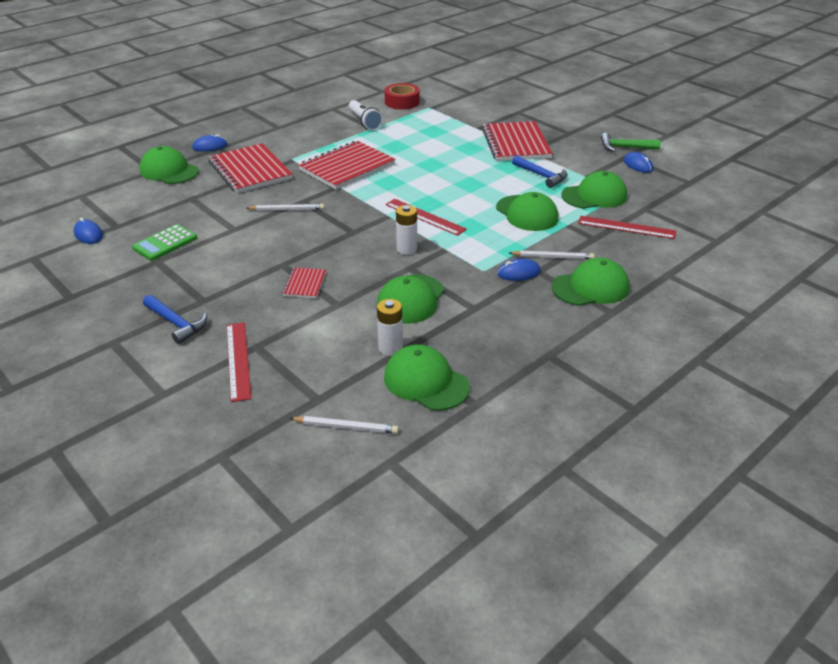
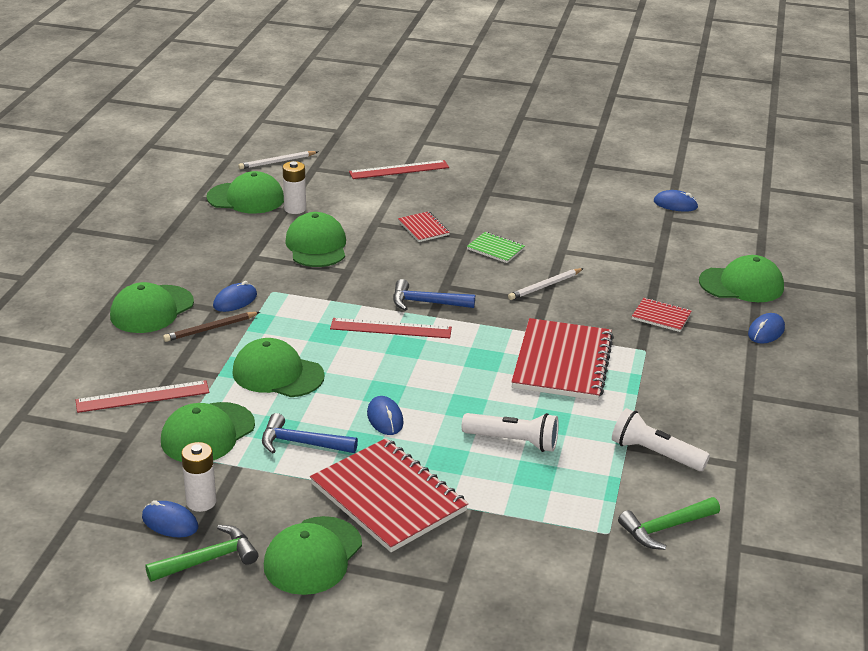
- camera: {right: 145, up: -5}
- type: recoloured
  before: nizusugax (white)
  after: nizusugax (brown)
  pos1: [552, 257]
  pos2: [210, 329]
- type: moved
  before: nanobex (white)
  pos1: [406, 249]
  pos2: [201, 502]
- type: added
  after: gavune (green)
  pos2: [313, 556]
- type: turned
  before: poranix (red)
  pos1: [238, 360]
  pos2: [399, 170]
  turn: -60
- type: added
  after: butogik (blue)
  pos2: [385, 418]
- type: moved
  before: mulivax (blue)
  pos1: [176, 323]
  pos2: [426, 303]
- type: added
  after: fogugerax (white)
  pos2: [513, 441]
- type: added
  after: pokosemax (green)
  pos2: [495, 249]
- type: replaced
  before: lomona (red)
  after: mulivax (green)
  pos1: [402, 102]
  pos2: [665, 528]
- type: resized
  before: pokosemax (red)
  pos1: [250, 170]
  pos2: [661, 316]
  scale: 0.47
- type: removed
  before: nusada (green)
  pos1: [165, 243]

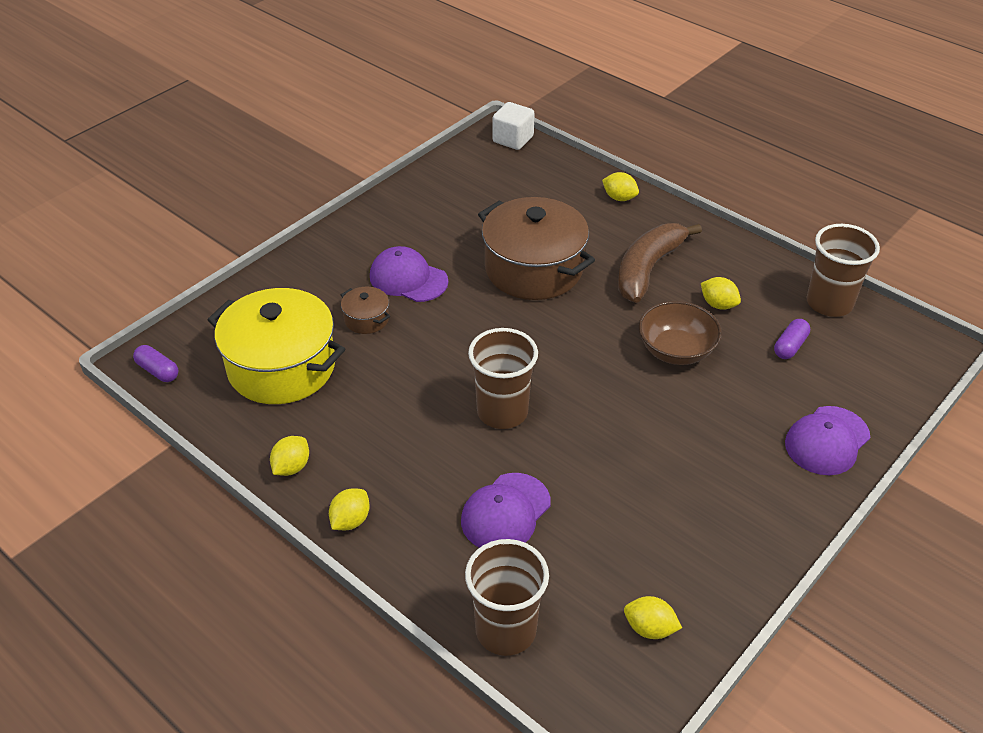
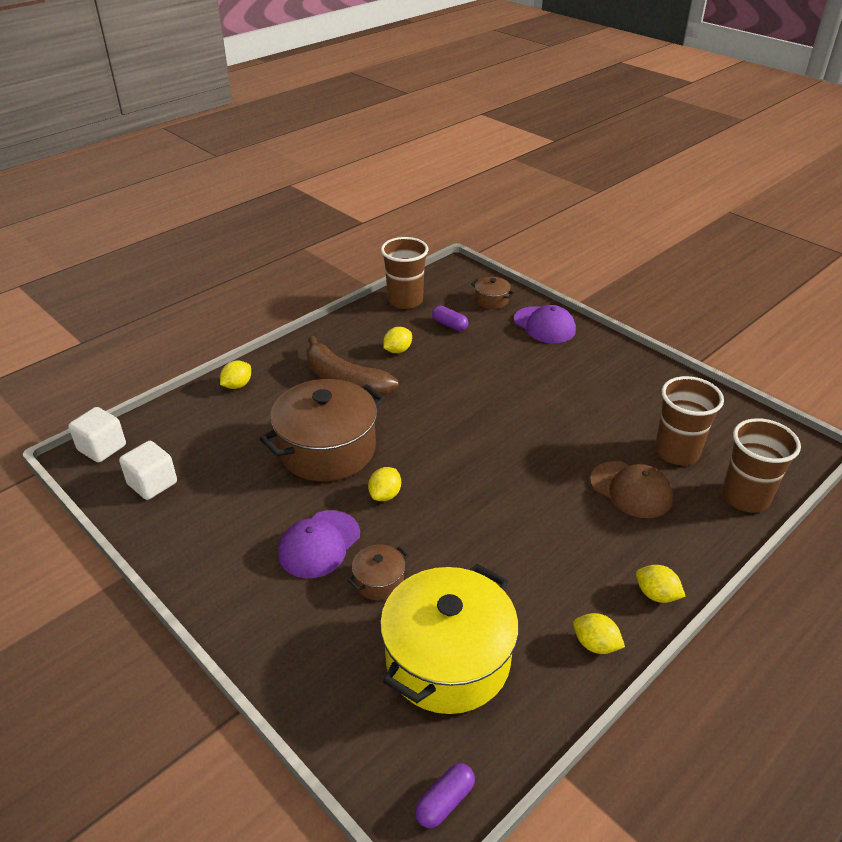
- camera: {right: -85, up: -5}
- type: added
  after: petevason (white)
  pos2: [152, 483]
- type: moved
  before: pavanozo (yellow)
  pos1: [649, 628]
  pos2: [385, 495]
- type: added
  after: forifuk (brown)
  pos2: [491, 300]
- type: recoloured
  before: gavune (purple)
  after: gavune (brown)
  pos1: [505, 512]
  pos2: [631, 489]
- type: moved
  before: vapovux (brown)
  pos1: [502, 412]
  pos2: [676, 452]
- type: removed
  before: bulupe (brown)
  pos1: [676, 350]

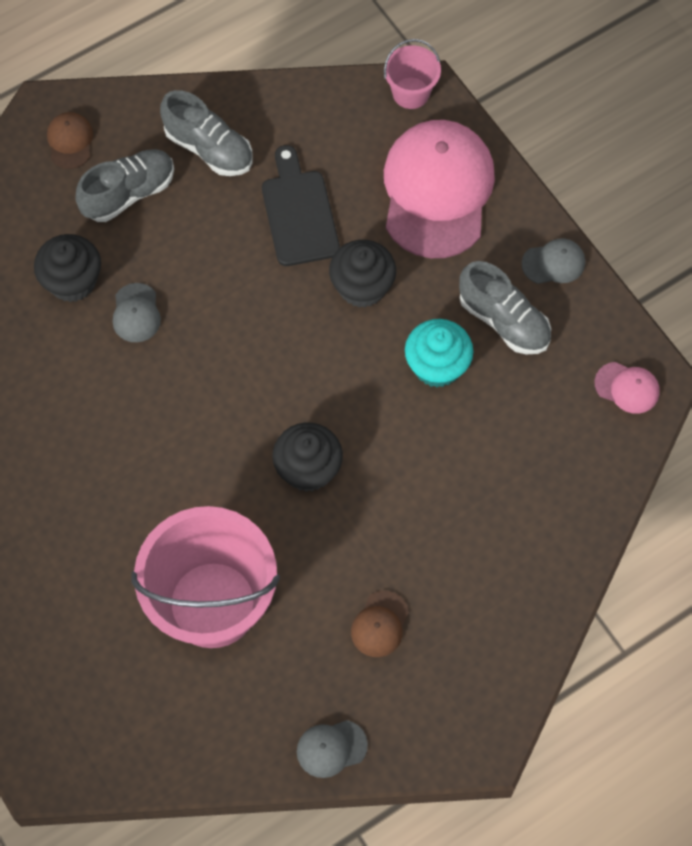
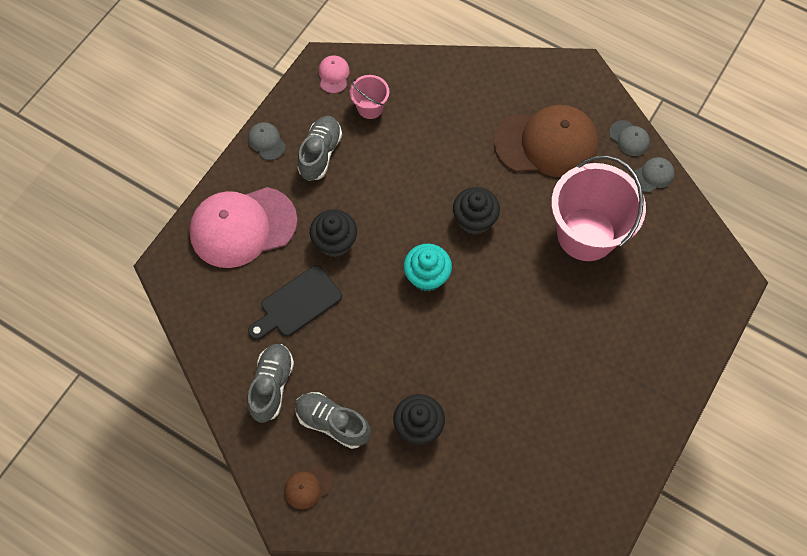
- camera: {right: -115, up: 0}
- type: moved
  before: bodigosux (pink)
  pos1: [411, 93]
  pos2: [370, 107]
- type: moved
  before: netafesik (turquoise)
  pos1: [437, 366]
  pos2: [427, 276]
- type: resized
  before: gavune (brown)
  pos1: [380, 624]
  pos2: [546, 143]
  scale: 2.39
- type: moved
  before: gavune (grey)
  pos1: [136, 313]
  pos2: [653, 175]

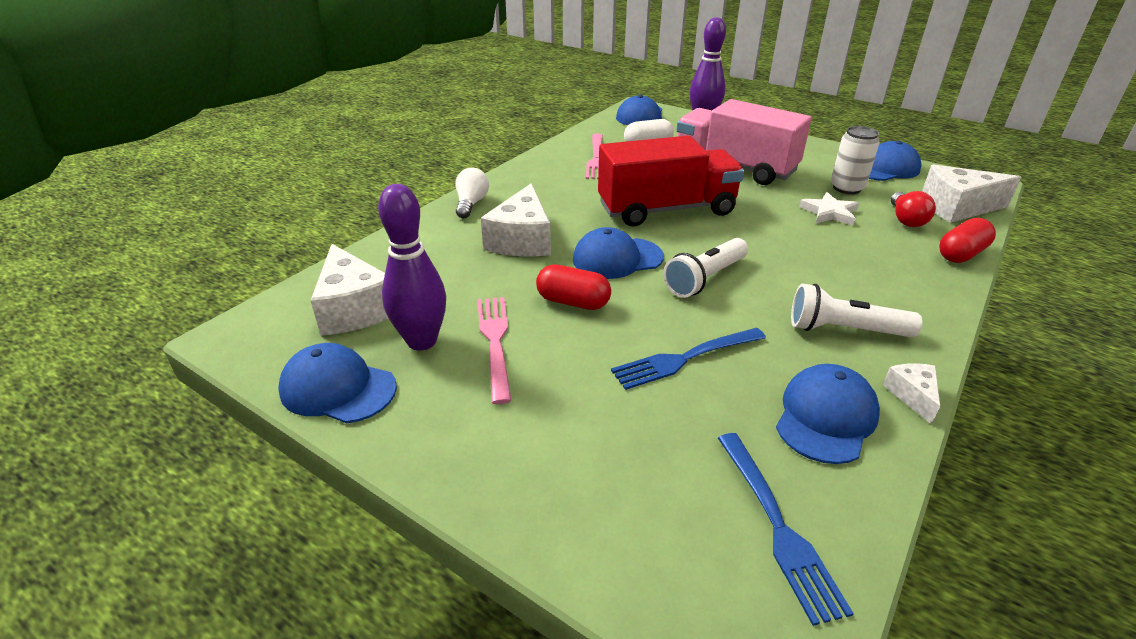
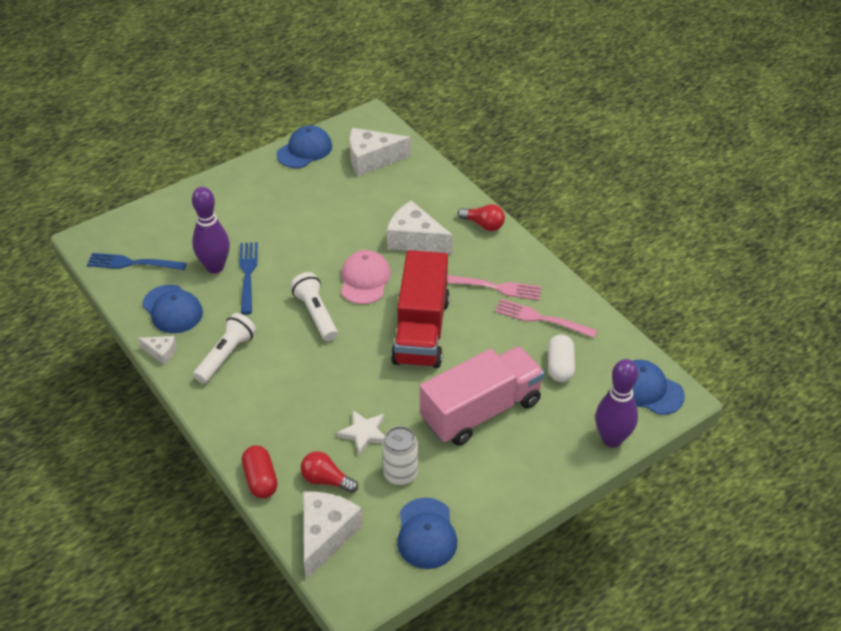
- camera: {right: 110, up: 10}
- type: moved
  before: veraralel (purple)
  pos1: [422, 341]
  pos2: [215, 267]
- type: recoloured
  before: gavune (blue)
  after: gavune (pink)
  pos1: [617, 258]
  pos2: [365, 279]
- type: moved
  before: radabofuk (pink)
  pos1: [495, 342]
  pos2: [495, 287]
- type: recoloured
  before: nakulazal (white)
  after: nakulazal (red)
  pos1: [471, 204]
  pos2: [483, 225]
- type: removed
  before: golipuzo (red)
  pos1: [573, 302]

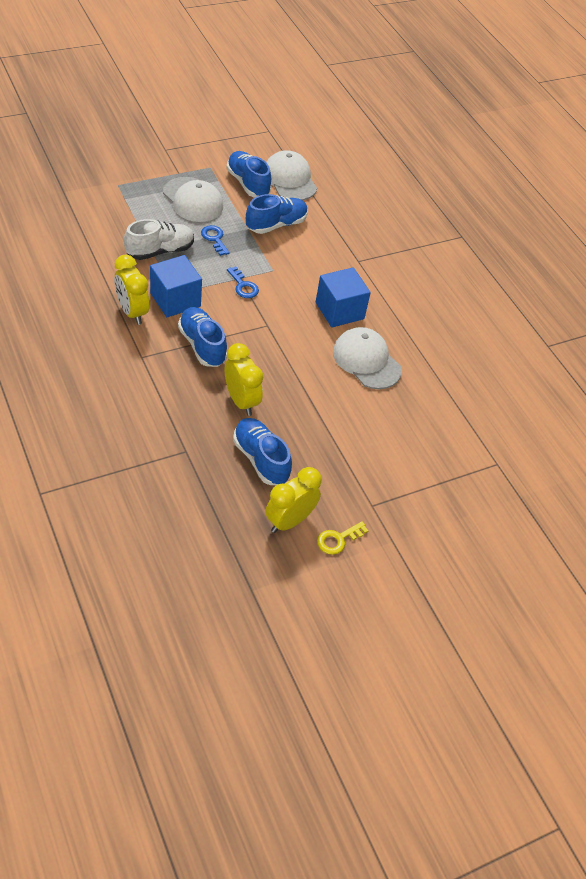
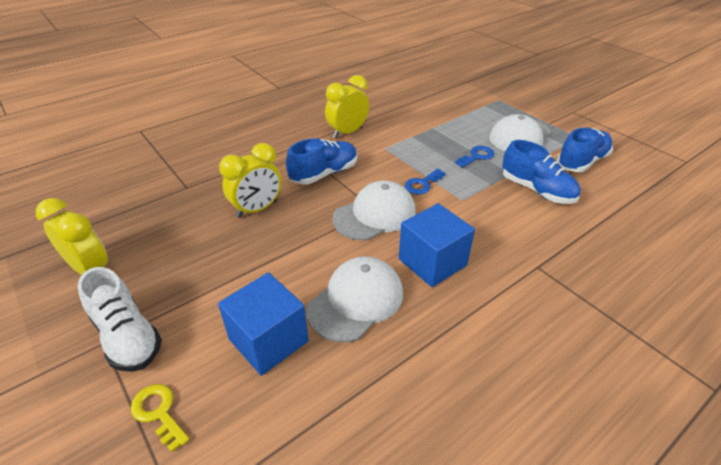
- camera: {right: 85, up: -10}
- type: moved
  before: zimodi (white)
  pos1: [160, 251]
  pos2: [127, 337]
- type: moved
  before: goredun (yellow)
  pos1: [338, 539]
  pos2: [159, 413]
- type: moved
  before: petevason (blue)
  pos1: [175, 300]
  pos2: [268, 340]
- type: moved
  before: gavune (white)
  pos1: [289, 179]
  pos2: [375, 215]
- type: removed
  before: zimodi (blue)
  pos1: [261, 459]

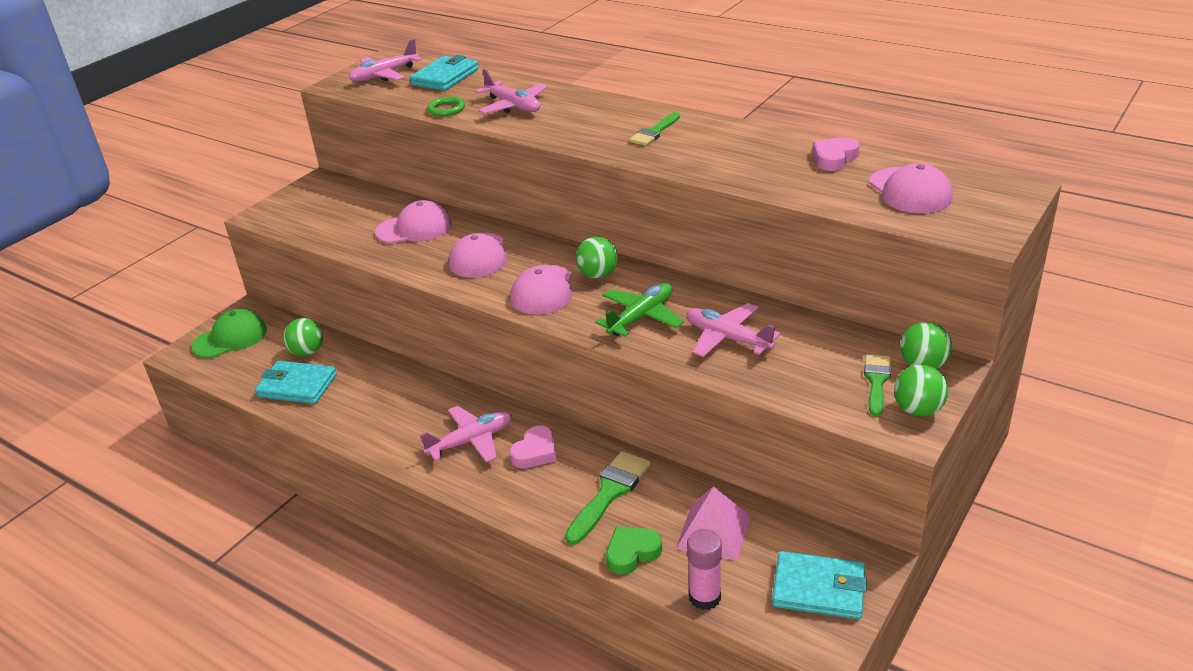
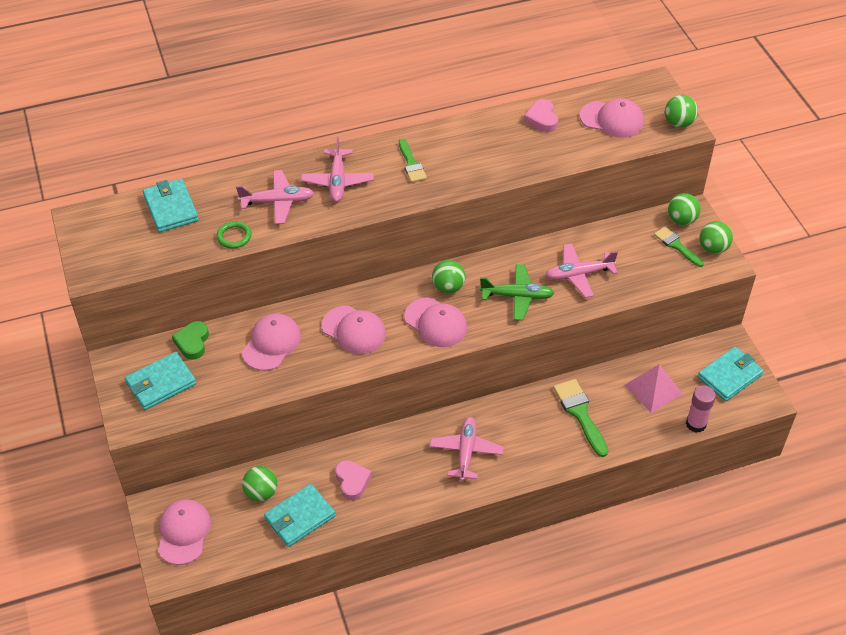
- camera: {right: -55, up: 15}
- type: added
  after: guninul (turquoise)
  pos2: [161, 383]
- type: recoloured
  before: gavune (green)
  after: gavune (pink)
  pos1: [230, 338]
  pos2: [183, 532]
- type: moved
  before: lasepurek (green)
  pos1: [632, 553]
  pos2: [192, 342]
- type: moved
  before: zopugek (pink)
  pos1: [384, 75]
  pos2: [337, 181]
- type: moved
  before: lasepurek (pink)
  pos1: [535, 452]
  pos2: [352, 481]
- type: turned
  before: zopugek (green)
  pos1: [641, 317]
  pos2: [517, 296]
  turn: 105
- type: added
  after: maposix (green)
  pos2: [678, 123]

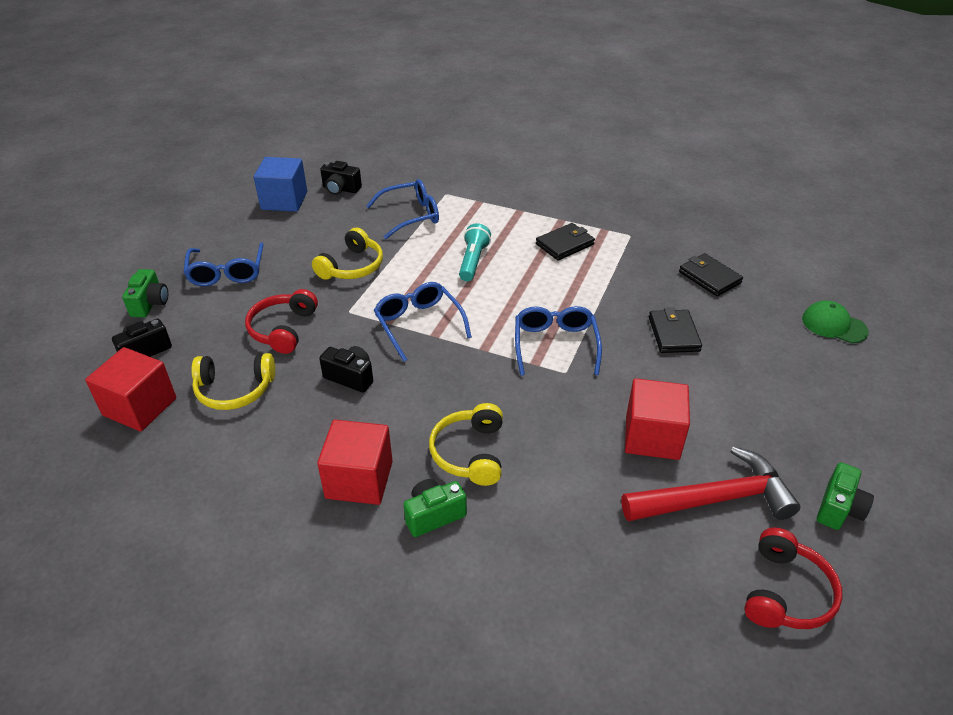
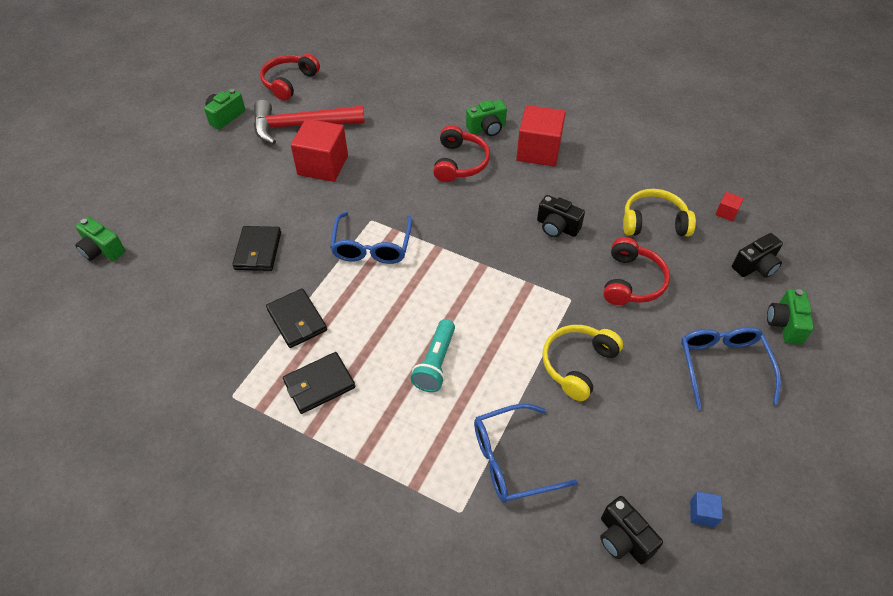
- camera: {right: -175, up: 10}
- type: replaced
  before: gavune (green)
  after: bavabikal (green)
  pos1: [834, 325]
  pos2: [102, 250]
- type: moved
  before: guninul (black)
  pos1: [709, 277]
  pos2: [297, 320]
- type: recoloured
  before: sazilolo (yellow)
  after: sazilolo (red)
  pos1: [470, 453]
  pos2: [459, 163]
- type: turned
  before: bavabikal (black)
  pos1: [341, 189]
  pos2: [623, 539]
  turn: -150
- type: resized
  before: petevason (blue)
  pos1: [284, 201]
  pos2: [702, 513]
  scale: 0.42
- type: resized
  before: petevason (red)
  pos1: [140, 407]
  pos2: [726, 212]
  scale: 0.42
- type: removed
  before: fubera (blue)
  pos1: [419, 324]

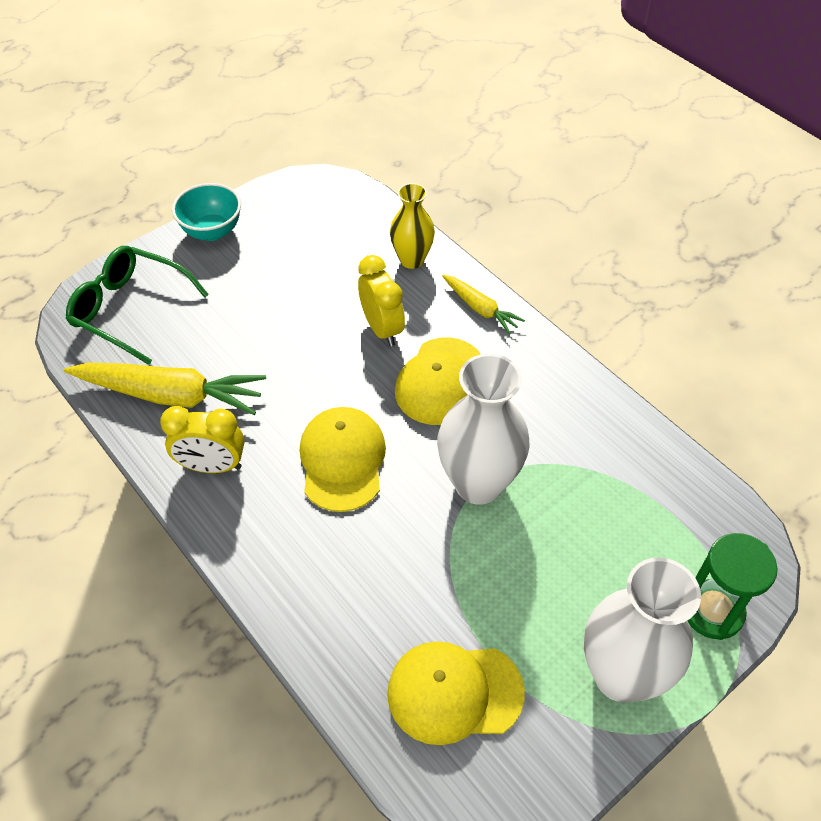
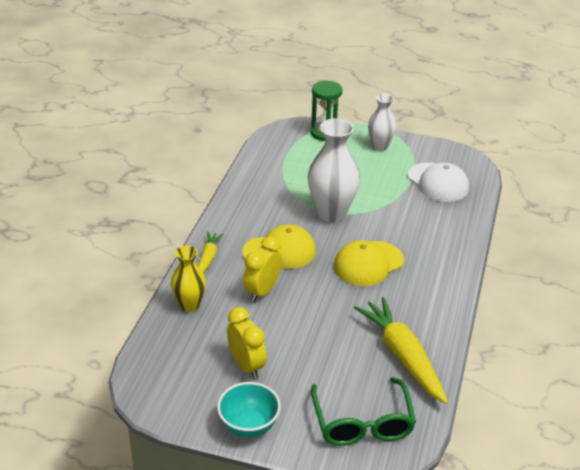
- camera: {right: -125, up: -15}
- type: moved
  before: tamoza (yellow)
  pos1: [212, 466]
  pos2: [246, 366]
- type: resized
  before: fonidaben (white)
  pos1: [620, 675]
  pos2: [380, 146]
  scale: 0.6
- type: recoloured
  before: gavune (yellow)
  after: gavune (white)
  pos1: [454, 692]
  pos2: [438, 182]

